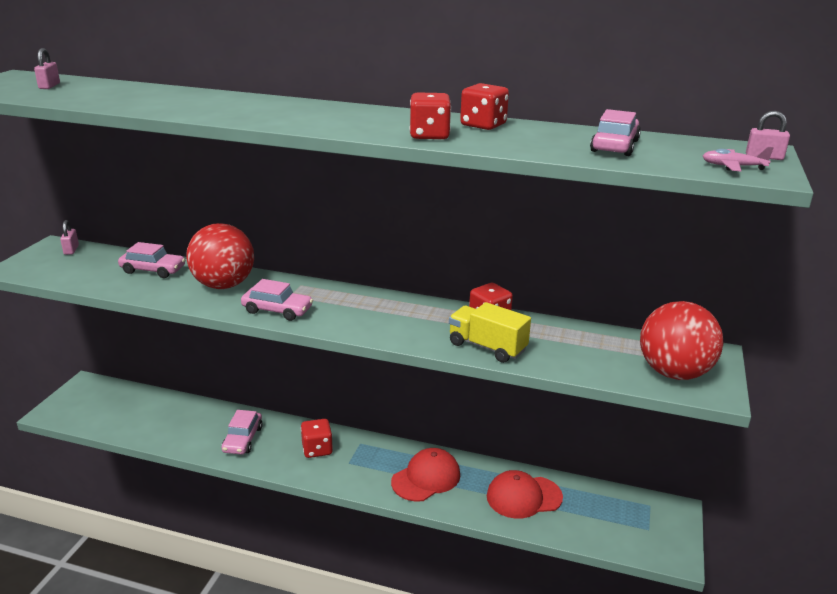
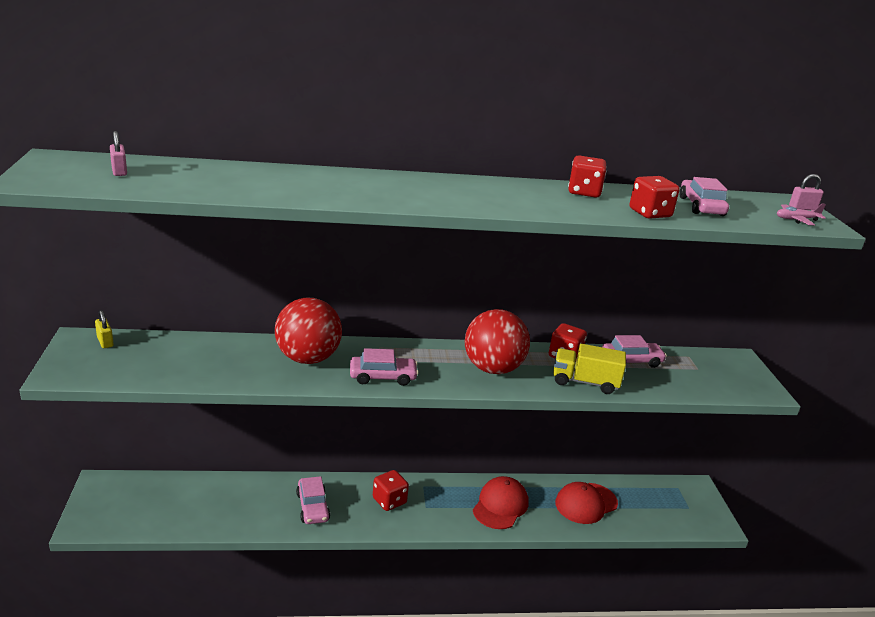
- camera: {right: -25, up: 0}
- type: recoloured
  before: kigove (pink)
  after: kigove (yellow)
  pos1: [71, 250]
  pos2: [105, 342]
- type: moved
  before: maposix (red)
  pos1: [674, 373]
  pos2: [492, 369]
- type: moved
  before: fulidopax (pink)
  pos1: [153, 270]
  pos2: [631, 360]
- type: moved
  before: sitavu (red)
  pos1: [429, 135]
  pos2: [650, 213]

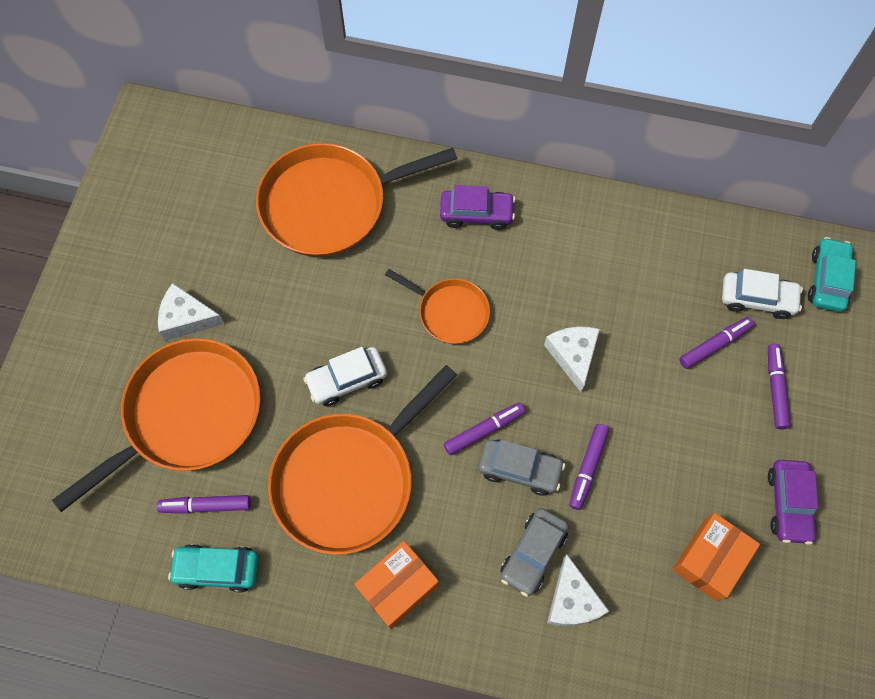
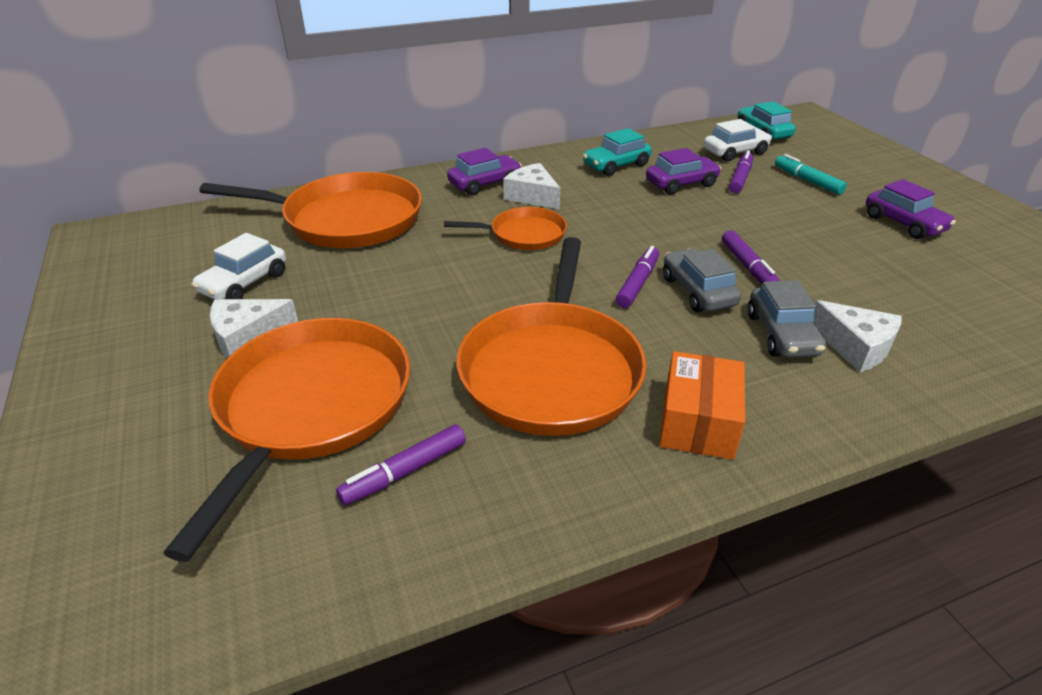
- camera: {right: -35, up: -30}
- type: moved
  before: fulidopax (white)
  pos1: [347, 380]
  pos2: [244, 283]
- type: turned
  before: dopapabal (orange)
  pos1: [330, 204]
  pos2: [346, 219]
  turn: -120
- type: moved
  before: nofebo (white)
  pos1: [573, 355]
  pos2: [532, 196]
- type: moved
  before: fulidopax (turquoise)
  pos1: [217, 569]
  pos2: [616, 165]
- type: added
  after: fulidopax (purple)
  pos2: [681, 184]
- type: turned
  before: fulidopax (grey)
  pos1: [520, 469]
  pos2: [698, 291]
  turn: -90
- type: recoloured
  before: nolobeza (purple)
  after: nolobeza (turquoise)
  pos1: [775, 388]
  pos2: [807, 181]
- type: removed
  before: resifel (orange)
  pos1: [710, 559]

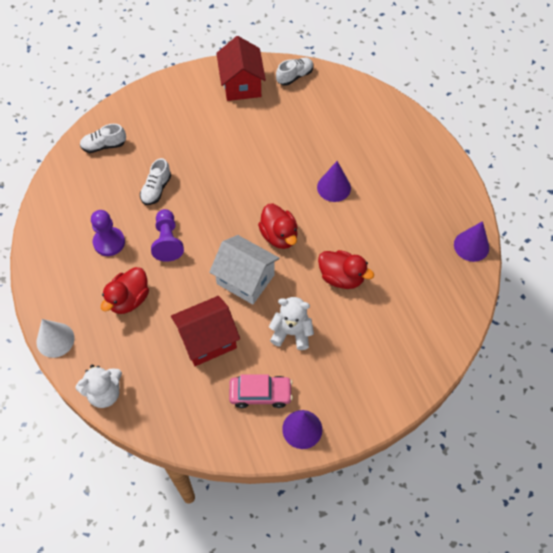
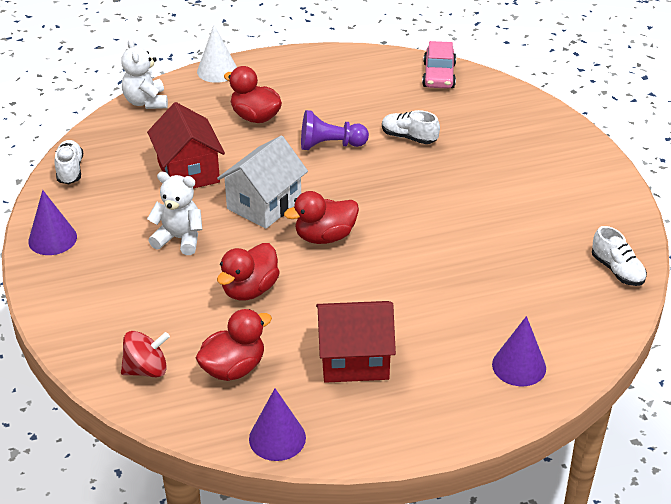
- camera: {right: 95, up: -20}
- type: moved
  before: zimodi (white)
  pos1: [104, 146]
  pos2: [70, 170]
- type: added
  after: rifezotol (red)
  pos2: [146, 369]
- type: turned
  before: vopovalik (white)
  pos1: [291, 333]
  pos2: [179, 239]
  turn: -90
- type: added
  after: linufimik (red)
  pos2: [233, 368]
- type: moved
  before: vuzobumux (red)
  pos1: [241, 84]
  pos2: [354, 359]
- type: moved
  before: fulidopax (pink)
  pos1: [260, 394]
  pos2: [439, 75]
- type: moved
  before: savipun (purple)
  pos1: [334, 187]
  pos2: [519, 366]
- type: removed
  before: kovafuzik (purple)
  pos1: [109, 242]

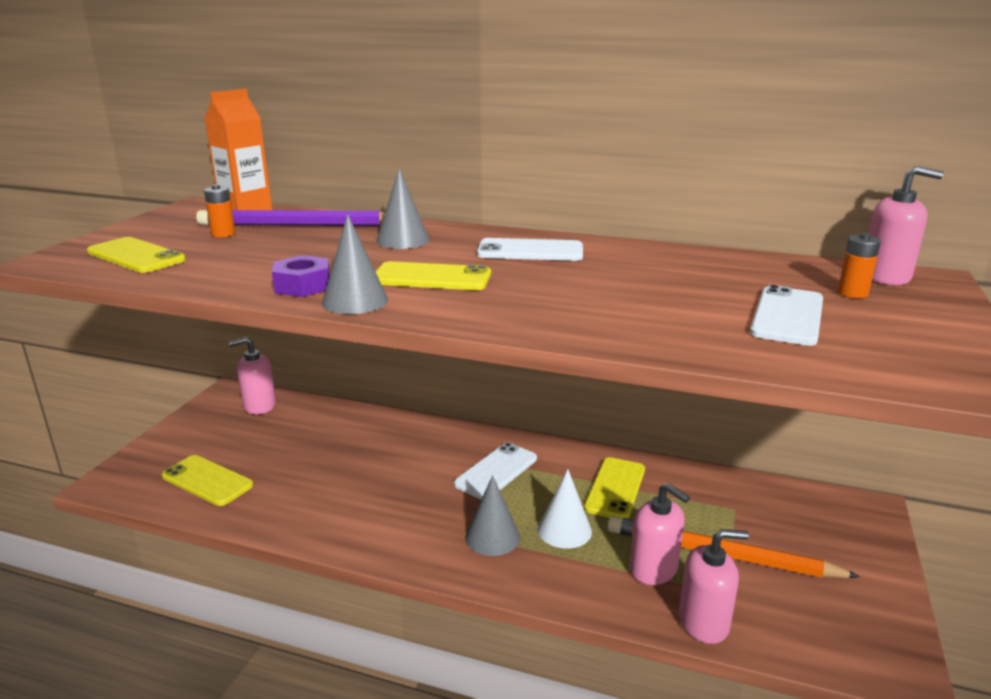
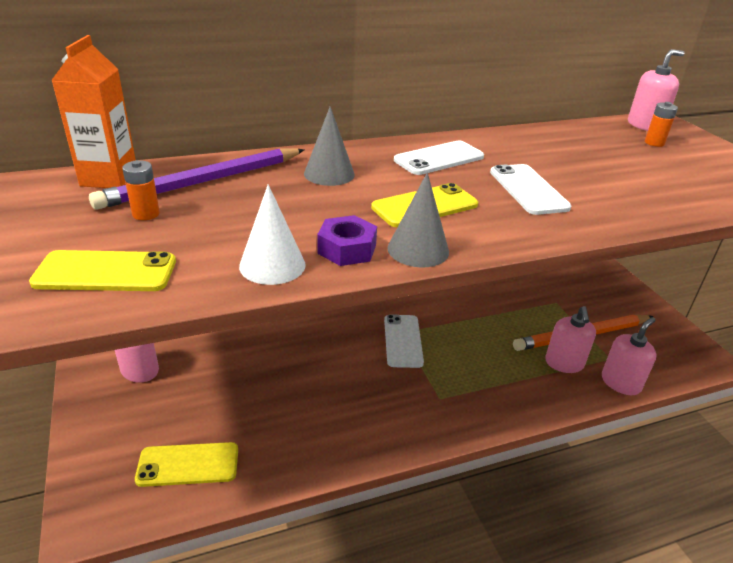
- camera: {right: -40, up: 10}
- type: moved
  before: savipun (white)
  pos1: [564, 530]
  pos2: [272, 265]
- type: moved
  before: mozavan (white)
  pos1: [787, 316]
  pos2: [528, 189]
- type: turned
  before: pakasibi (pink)
  pos1: [654, 569]
  pos2: [564, 363]
  turn: 90
- type: removed
  before: savipun (grey)
  pos1: [492, 537]
- type: removed
  before: mozavan (yellow)
  pos1: [615, 488]

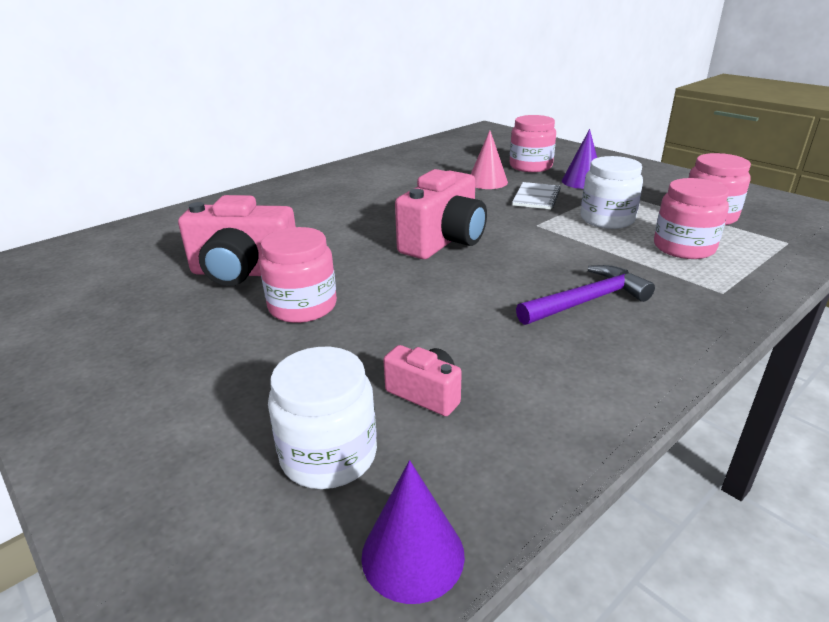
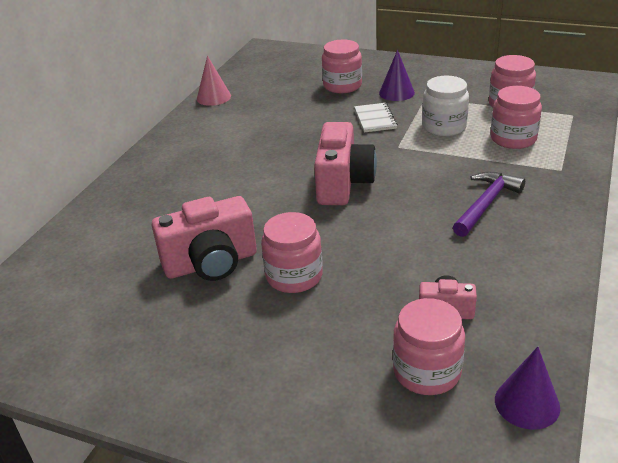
- camera: {right: -25, up: 5}
- type: moved
  before: savipun (pink)
  pos1: [487, 182]
  pos2: [213, 97]
- type: recoloured
  before: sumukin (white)
  after: sumukin (pink)
  pos1: [329, 455]
  pos2: [427, 371]

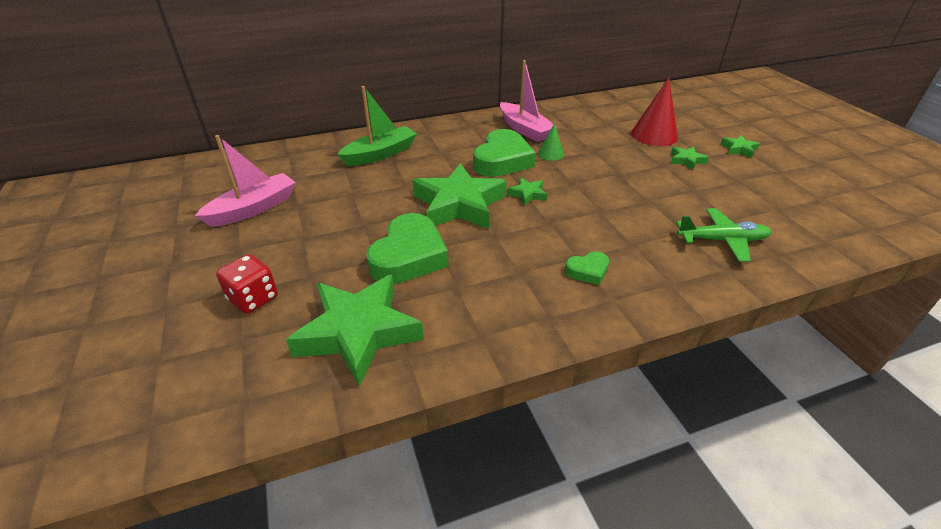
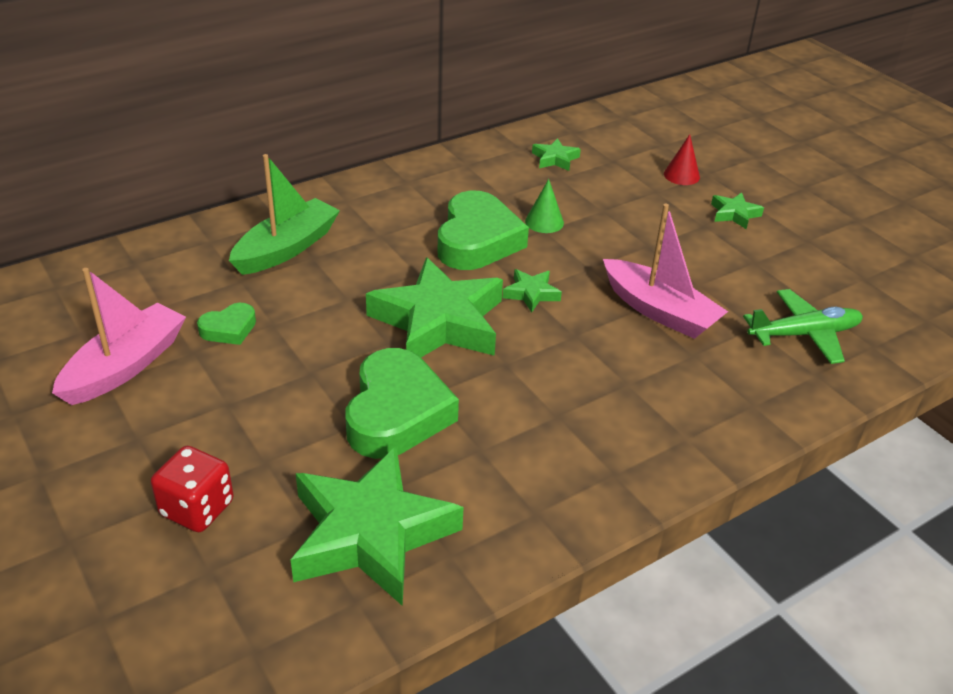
- camera: {right: -15, up: 0}
- type: moved
  before: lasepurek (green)
  pos1: [587, 271]
  pos2: [229, 329]
- type: moved
  before: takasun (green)
  pos1: [739, 149]
  pos2: [555, 159]
- type: moved
  before: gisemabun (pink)
  pos1: [525, 129]
  pos2: [659, 311]
- type: resized
  before: savipun (red)
  pos1: [654, 135]
  pos2: [681, 175]
  scale: 0.54

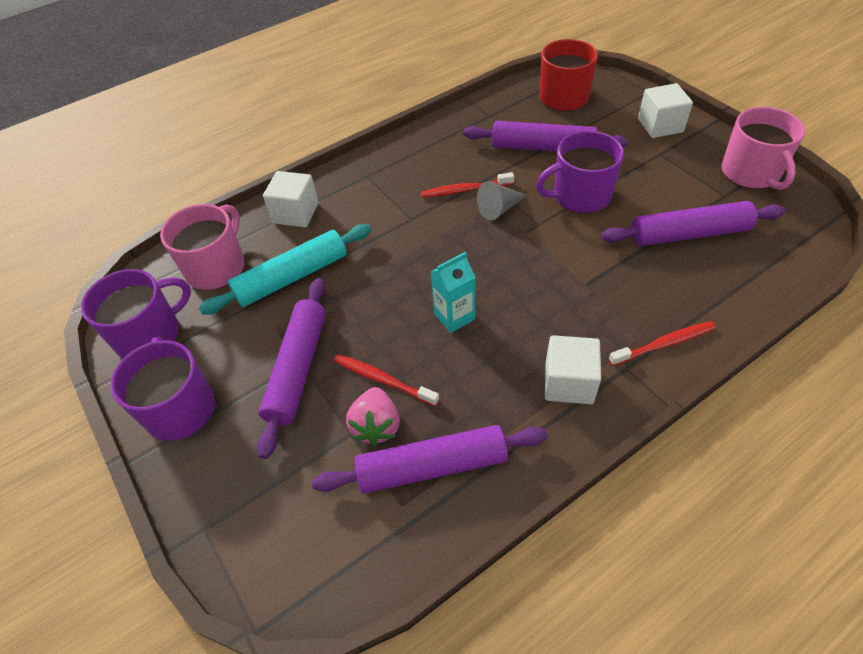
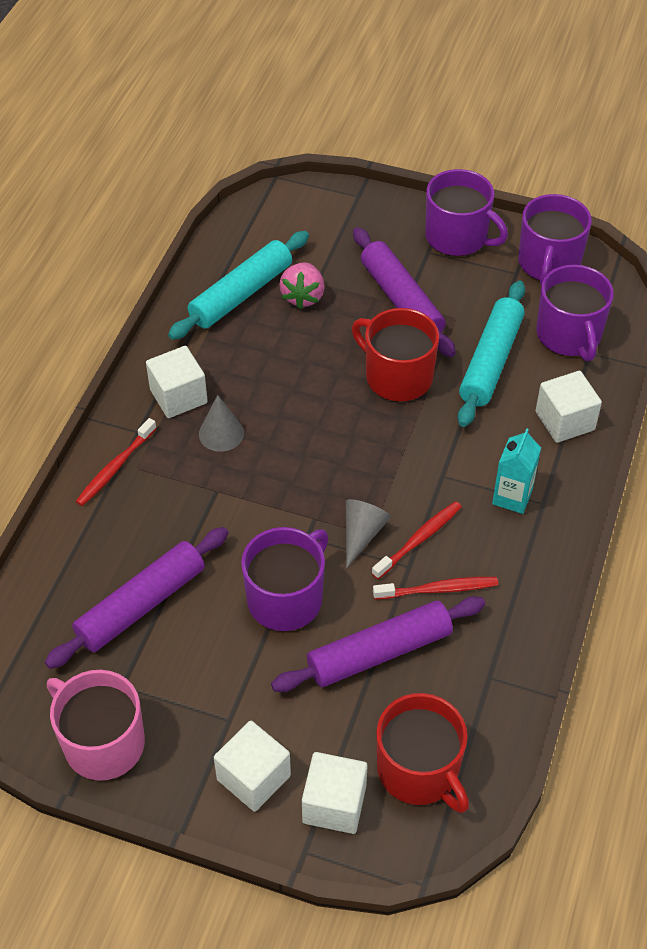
- camera: {right: 140, up: 0}
- type: recoloured
  before: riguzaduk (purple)
  after: riguzaduk (turquoise)
  pos1: [432, 466]
  pos2: [241, 294]
- type: added
  after: savipun (grey)
  pos2: [221, 433]
- type: turned
  before: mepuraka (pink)
  pos1: [376, 426]
  pos2: [303, 296]
  turn: -135
- type: added
  after: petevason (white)
  pos2: [334, 804]
- type: added
  after: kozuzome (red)
  pos2: [397, 376]
- type: moved
  before: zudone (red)
  pos1: [383, 380]
  pos2: [438, 589]
- type: moved
  before: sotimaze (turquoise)
  pos1: [454, 316]
  pos2: [512, 497]
- type: recoloured
  before: kozuzome (pink)
  after: kozuzome (purple)
  pos1: [216, 267]
  pos2: [569, 335]

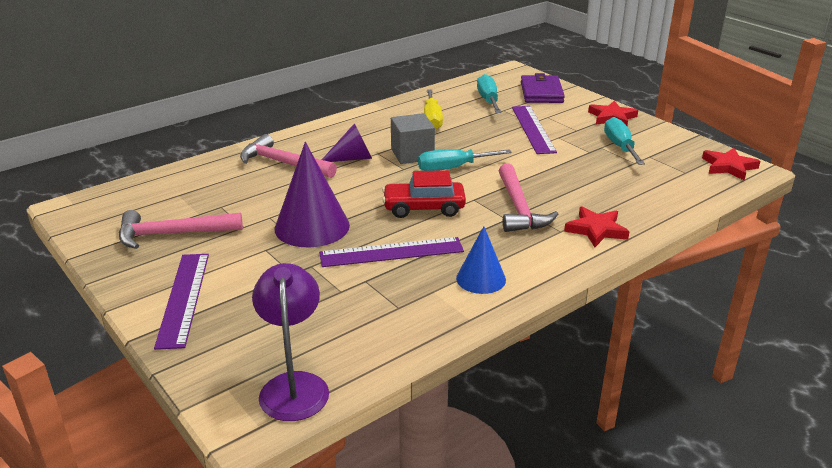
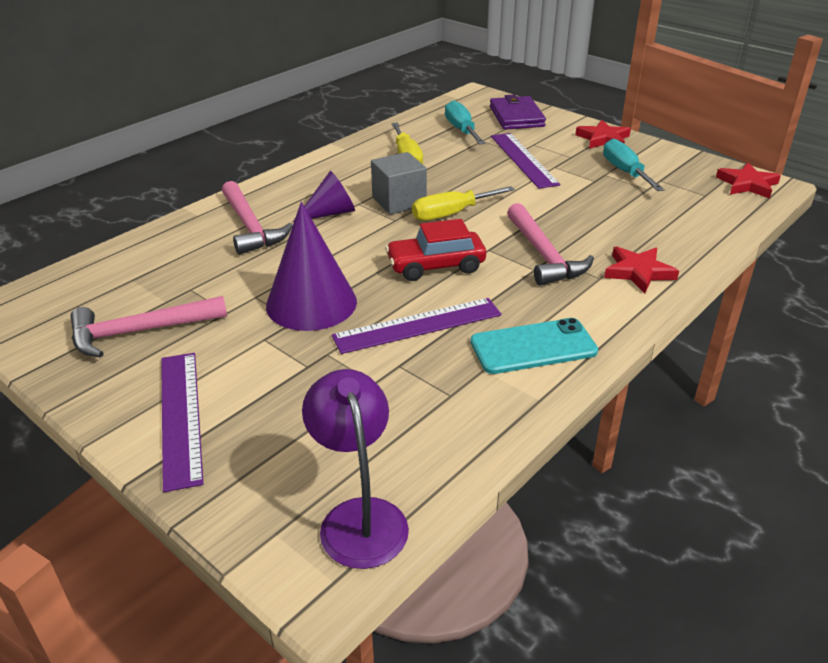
- camera: {right: -10, up: 5}
- type: turned
  before: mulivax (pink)
  pos1: [283, 163]
  pos2: [250, 227]
  turn: -135
- type: recoloured
  before: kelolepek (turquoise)
  after: kelolepek (yellow)
  pos1: [453, 168]
  pos2: [451, 214]
- type: replaced
  before: savipun (blue)
  after: mozavan (turquoise)
  pos1: [481, 279]
  pos2: [533, 347]

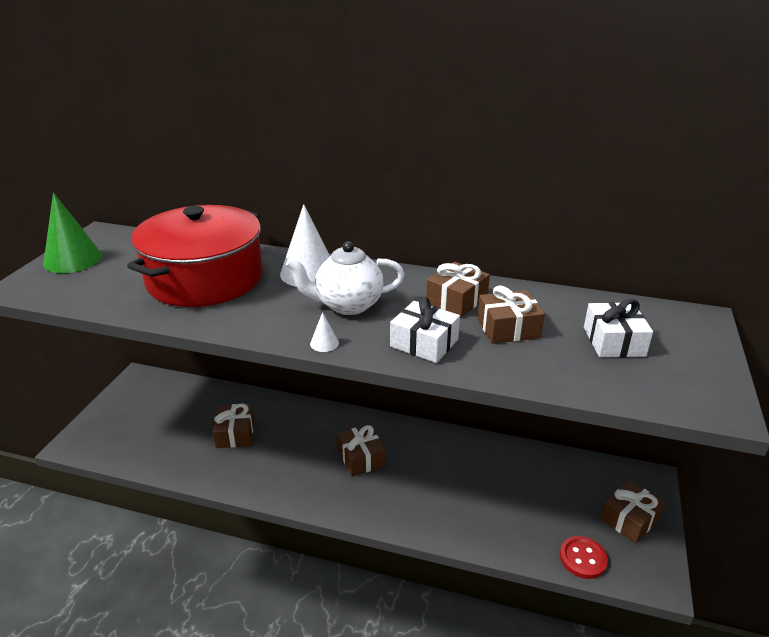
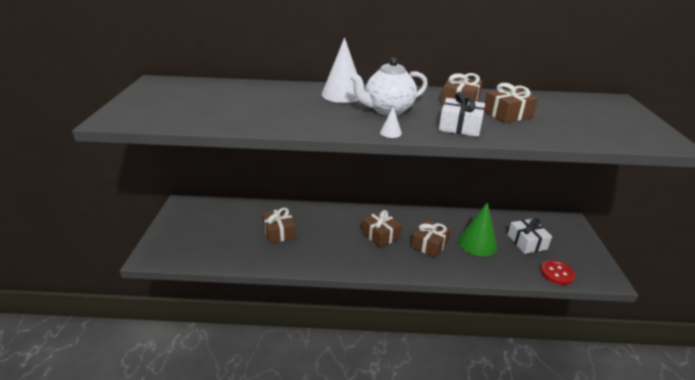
- camera: {right: -15, up: 0}
- type: moved
  before: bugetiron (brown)
  pos1: [629, 519]
  pos2: [429, 244]
- type: moved
  before: savipun (green)
  pos1: [73, 259]
  pos2: [477, 243]
- type: moved
  before: bugetiron (white)
  pos1: [614, 341]
  pos2: [526, 242]
- type: removed
  before: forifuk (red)
  pos1: [205, 279]

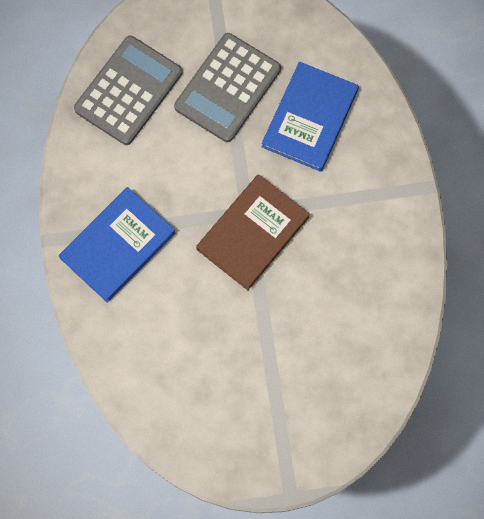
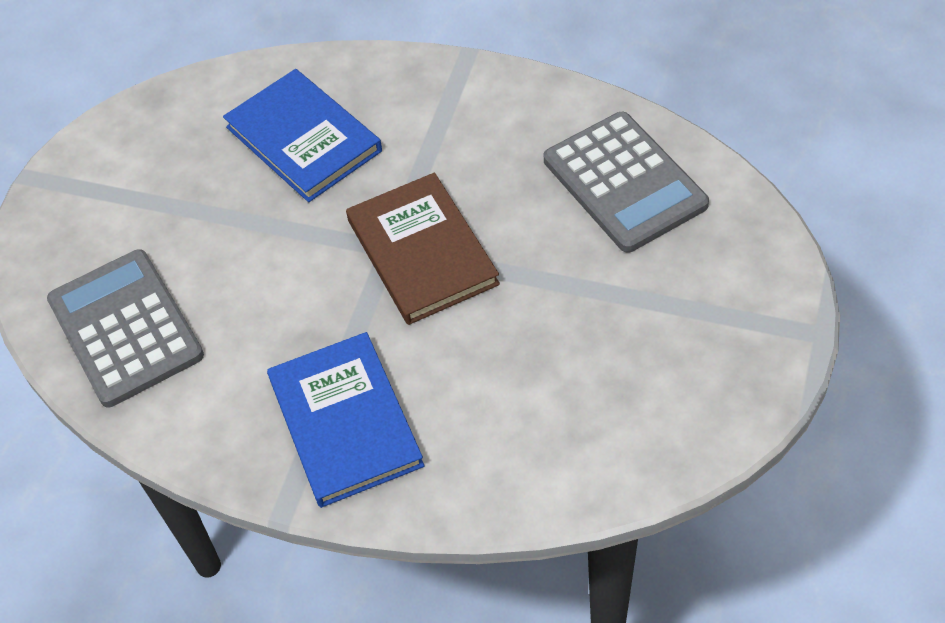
- camera: {right: -60, up: -20}
- type: moved
  before: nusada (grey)
  pos1: [227, 88]
  pos2: [624, 182]

